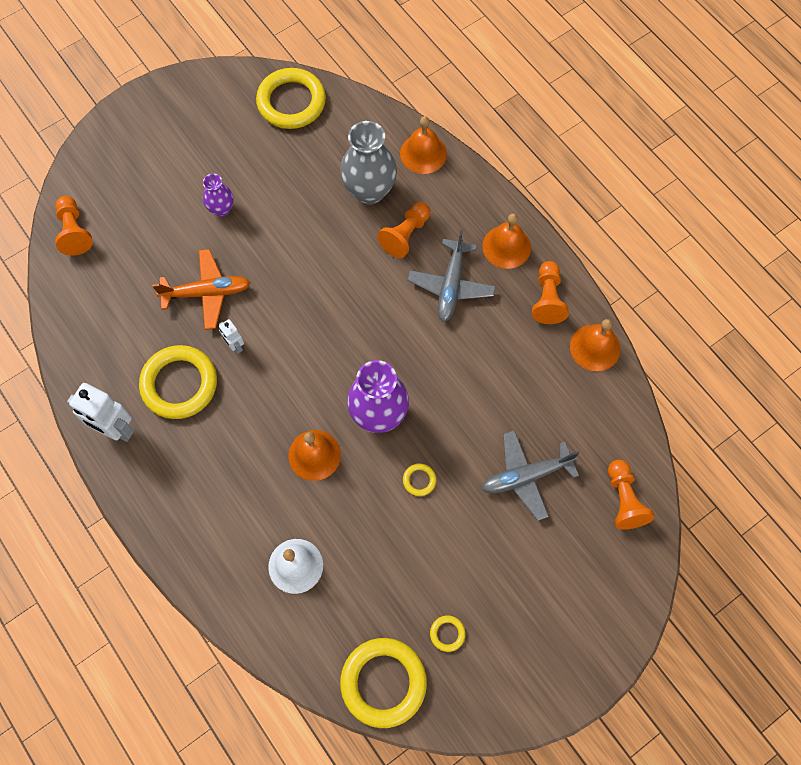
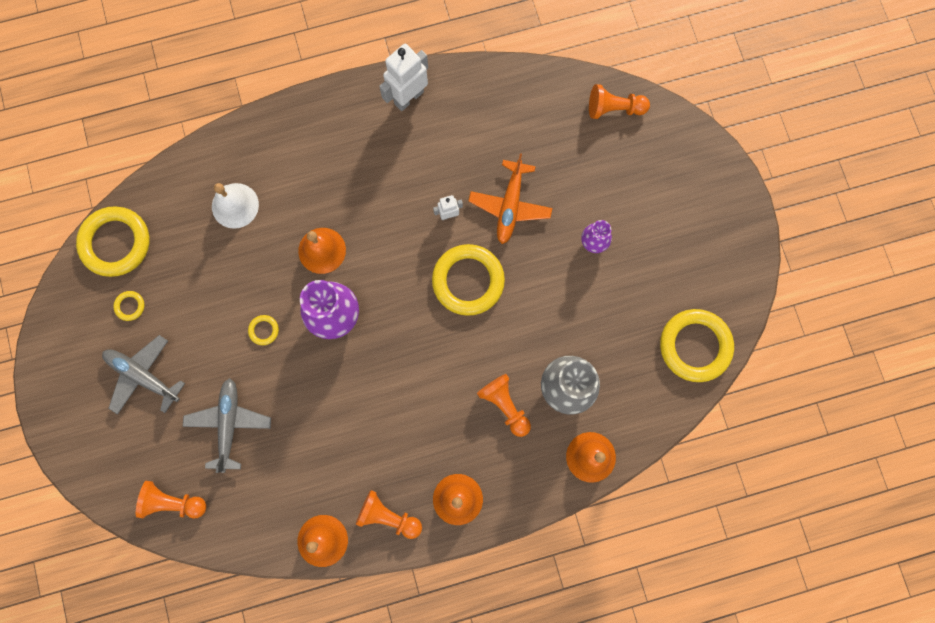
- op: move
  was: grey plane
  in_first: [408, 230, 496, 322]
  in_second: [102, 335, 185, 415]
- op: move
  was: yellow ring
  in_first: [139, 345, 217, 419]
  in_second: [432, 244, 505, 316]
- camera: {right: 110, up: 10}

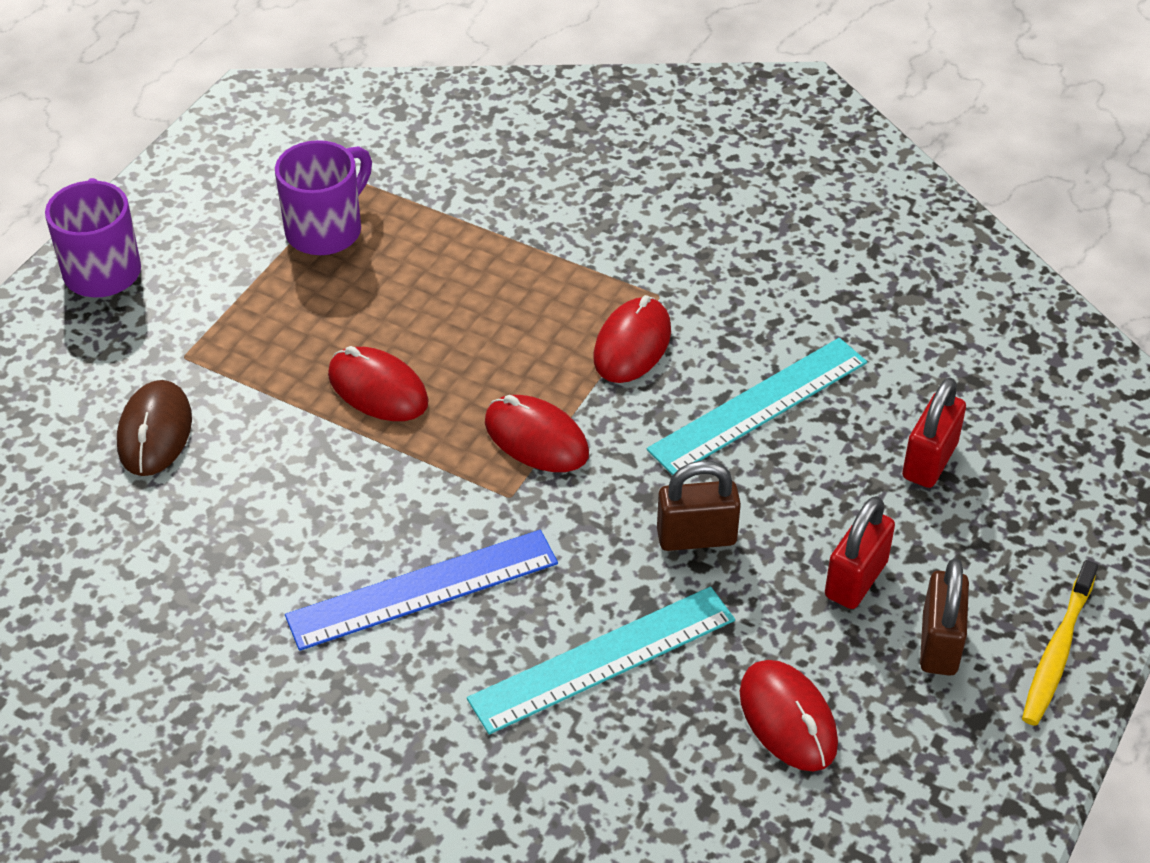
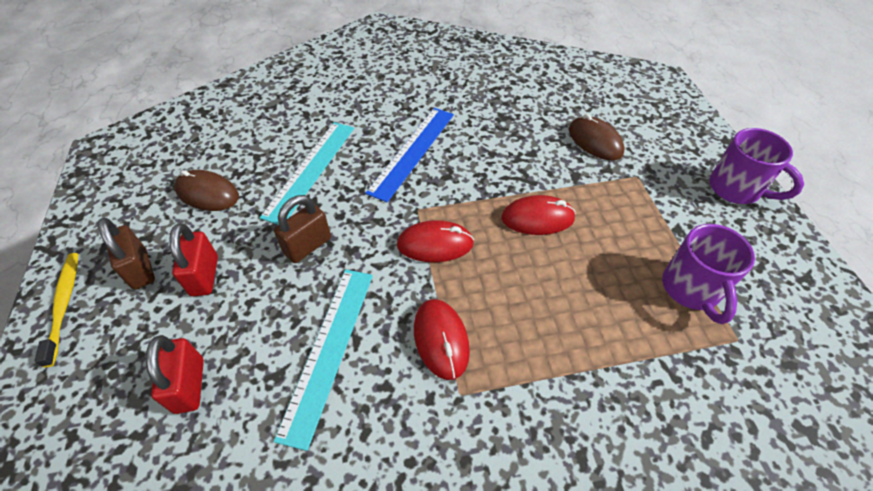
- op: recolor
  was: red mouse
  now: brown mouse
  in_first: [739, 660, 838, 772]
  in_second: [174, 170, 239, 211]
- camera: {right: 140, up: 5}

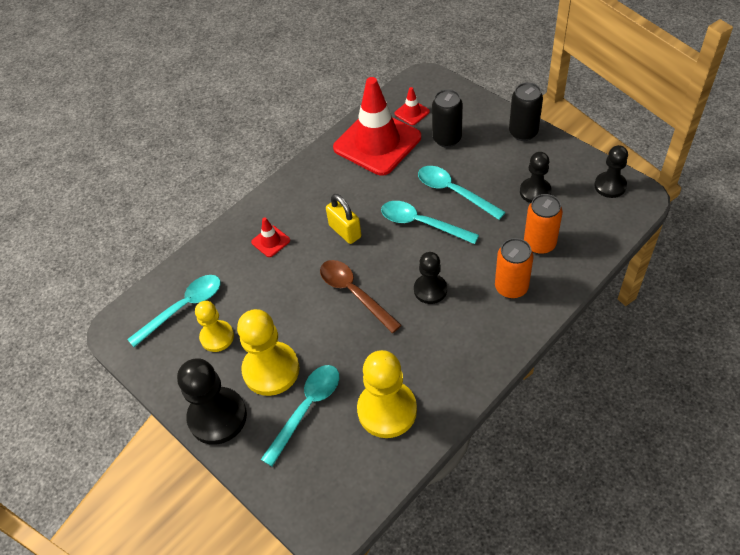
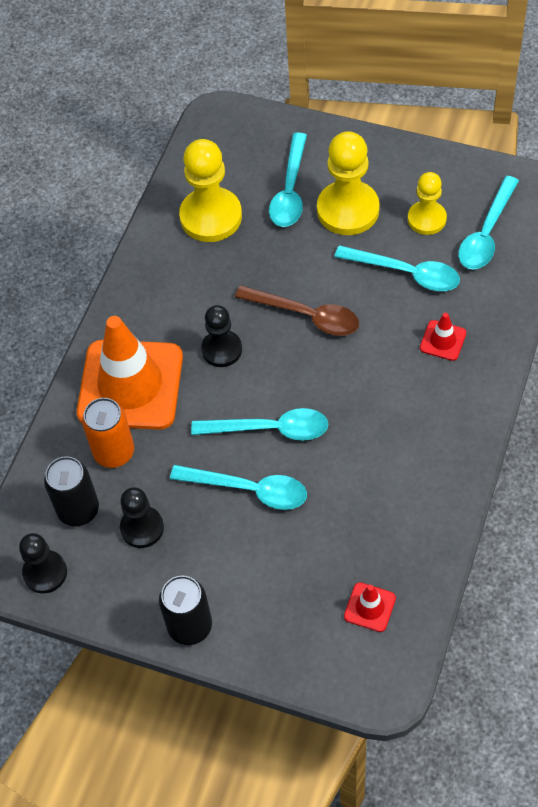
- op: delete
  was: red traffic cone
  in_first: [333, 77, 421, 176]
- op: move
  was: black can
  in_first: [432, 89, 463, 148]
  in_second: [44, 456, 99, 526]
- op: delete
  was: yellow padlock
  in_first: [326, 194, 361, 244]
- op: replace
  was: orange can
  now: orange traffic cone
  in_first: [495, 238, 533, 299]
  in_second: [77, 316, 183, 430]
- op: delete
  was: black pawn
  in_first: [177, 358, 247, 445]
- op: insert
  now: turquoise spoon
  in_second: [334, 245, 460, 291]
- camera: {right: 155, up: 5}

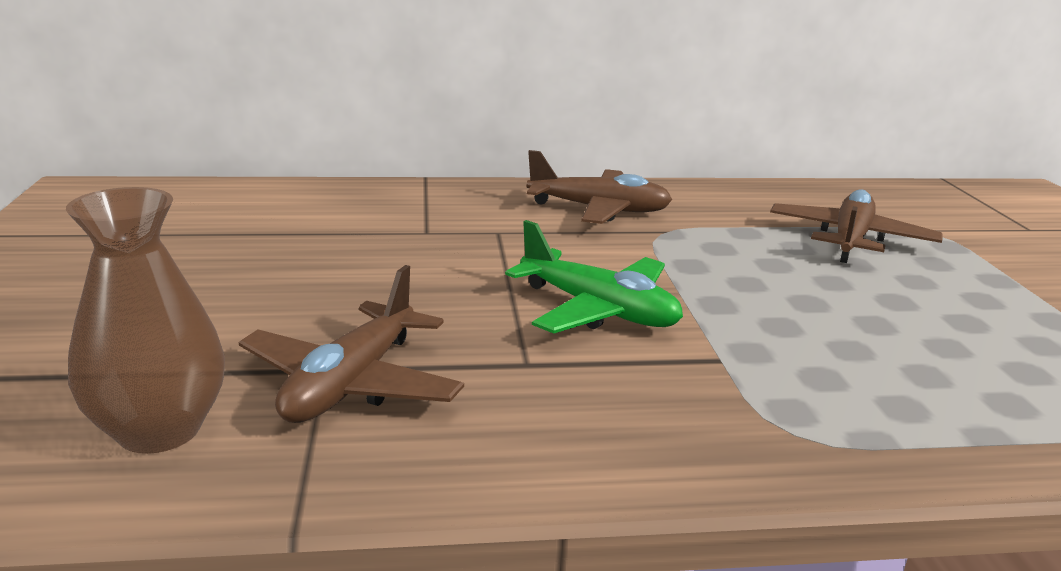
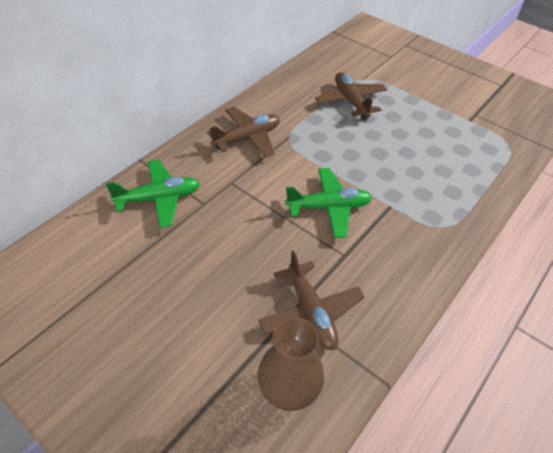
- op: insert
  now: green plane
  in_second: [106, 159, 200, 228]
- camera: {right: -45, up: 25}

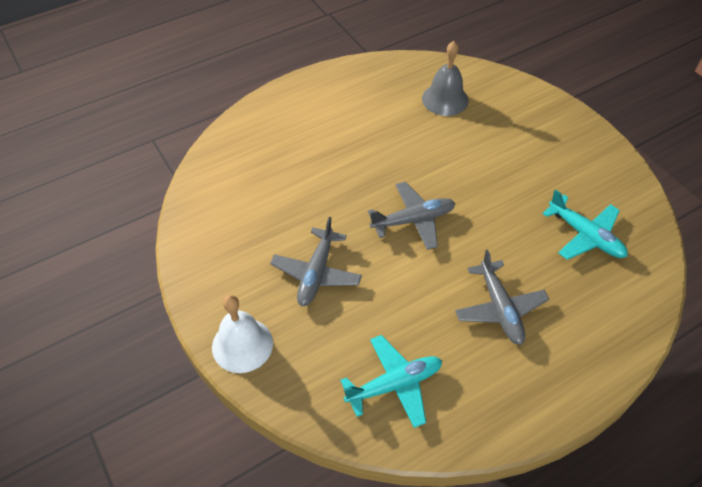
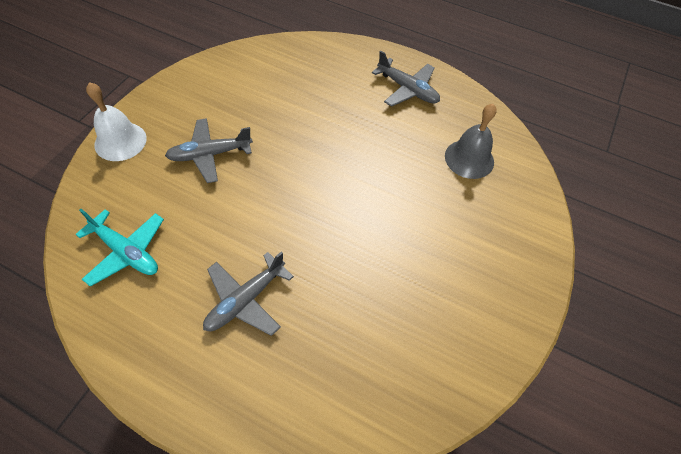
- op: move
  was: grey plane
  in_first: [368, 182, 455, 250]
  in_second: [372, 51, 440, 107]
- op: delete
  was: turquoise plane
  in_first: [542, 189, 628, 260]
- camera: {right: 55, up: 5}

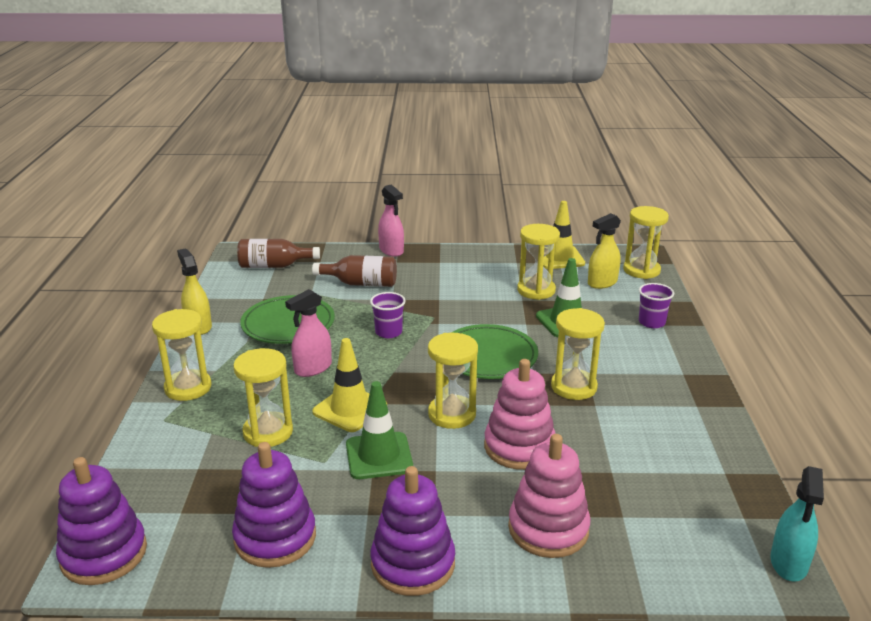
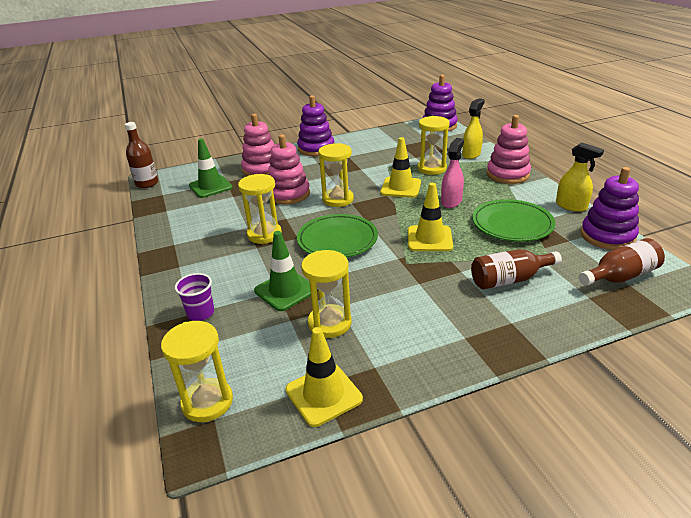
- op: delete
  was: pink spray bottle
  in_first: [378, 185, 404, 257]
- op: move
  was: yellow spray bottle
  in_first: [588, 213, 621, 289]
  in_second: [462, 98, 485, 159]
- op: replace
  was: purple cup
  now: yellow traffic cone
  in_first: [370, 292, 406, 338]
  in_second: [408, 183, 453, 251]
- op: replace
  was: yellow hourglass
  now: pink stacking toy
  in_first: [152, 309, 212, 401]
  in_second: [487, 115, 531, 184]
- op: move
  was: green traffic cone
  in_first: [346, 381, 413, 479]
  in_second: [189, 138, 233, 198]
- op: move
  was: purple stacking toy
  in_first: [232, 442, 316, 568]
  in_second: [581, 167, 639, 250]
- op: replace
  was: turquoise spray bottle
  now: brown bottle
  in_first: [770, 466, 824, 582]
  in_second: [125, 122, 158, 188]
- camera: {right: 160, up: 5}

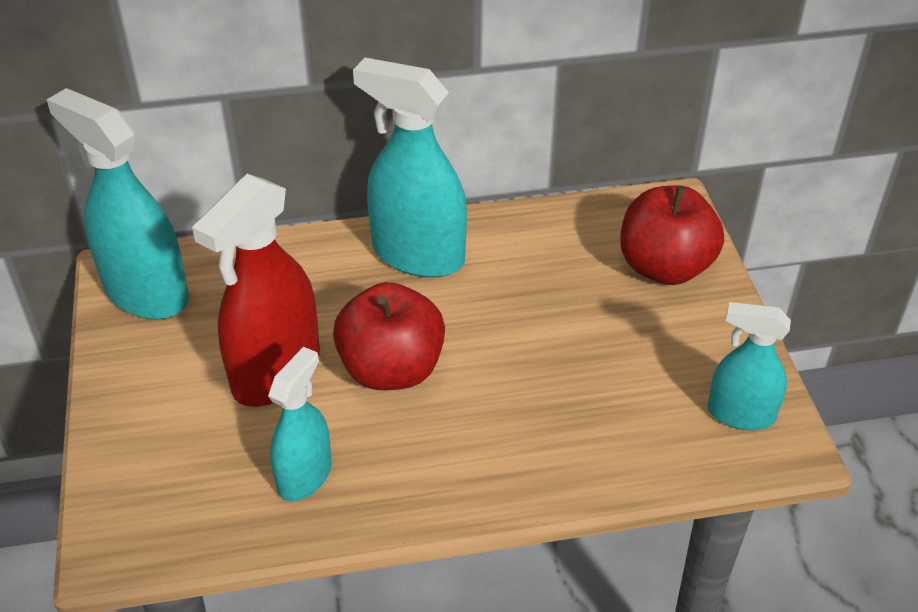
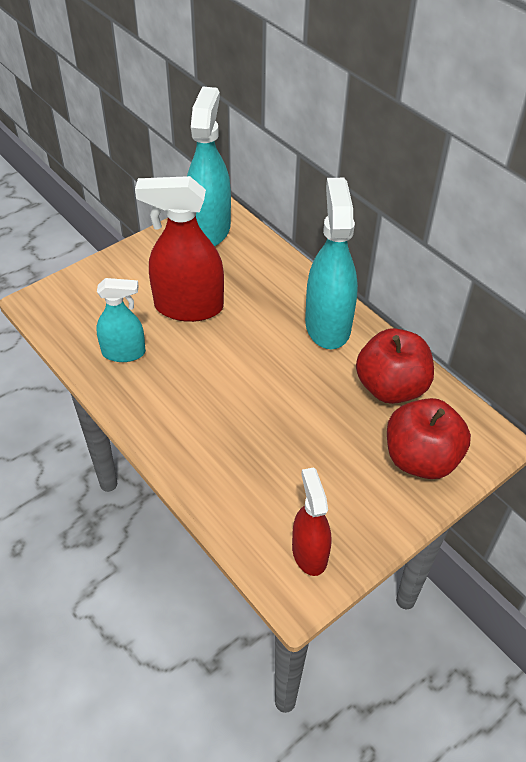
- op: move
  was: red apple
  in_first: [333, 282, 445, 390]
  in_second: [356, 328, 434, 404]
- op: recolor
  was: turquoise spray bottle
  now: red spray bottle
  in_first: [708, 302, 791, 430]
  in_second: [292, 467, 331, 576]
- camera: {right: 60, up: 5}

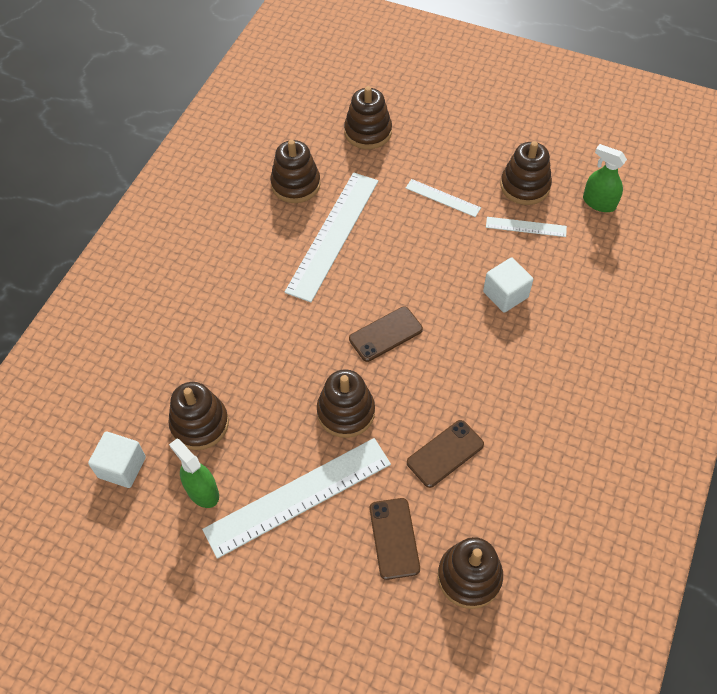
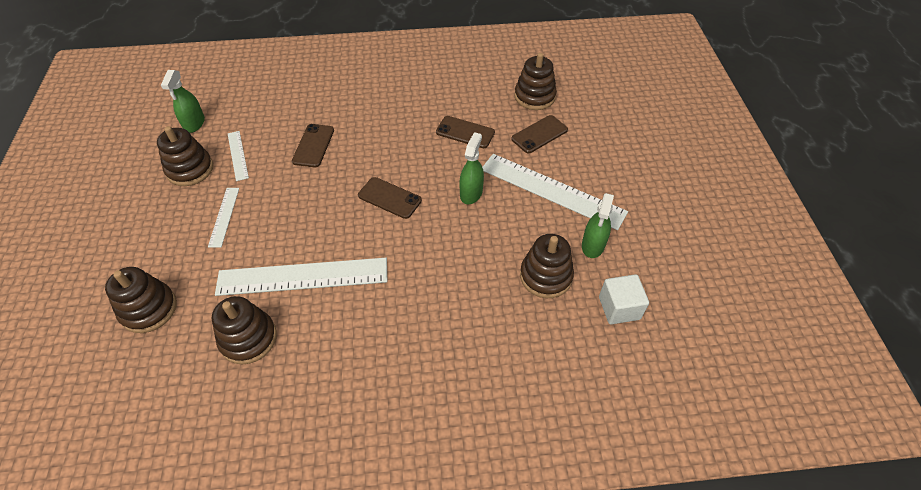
- op: replace
  was: white cube
  now: brown phone
  in_first: [483, 257, 533, 313]
  in_second: [292, 124, 334, 167]
- op: replace
  was: brown stacking toy
  now: green spray bottle
  in_first: [317, 369, 375, 438]
  in_second: [459, 132, 484, 204]
- camera: {right: -120, up: -5}

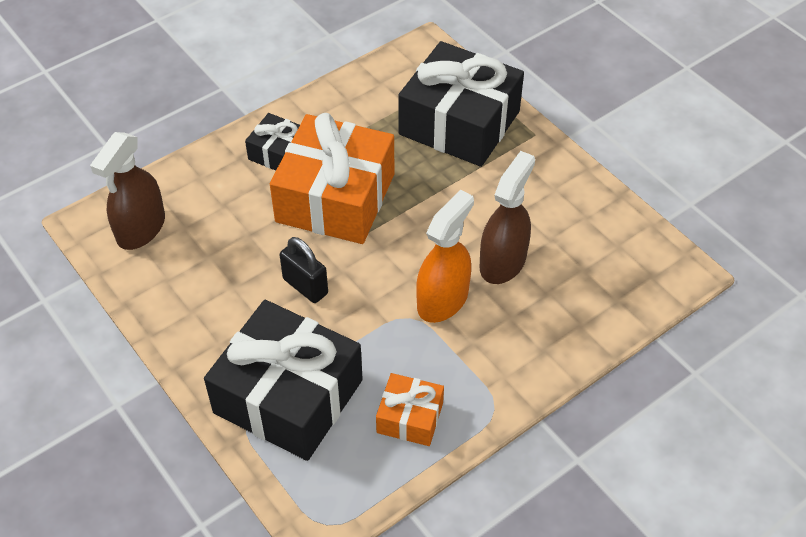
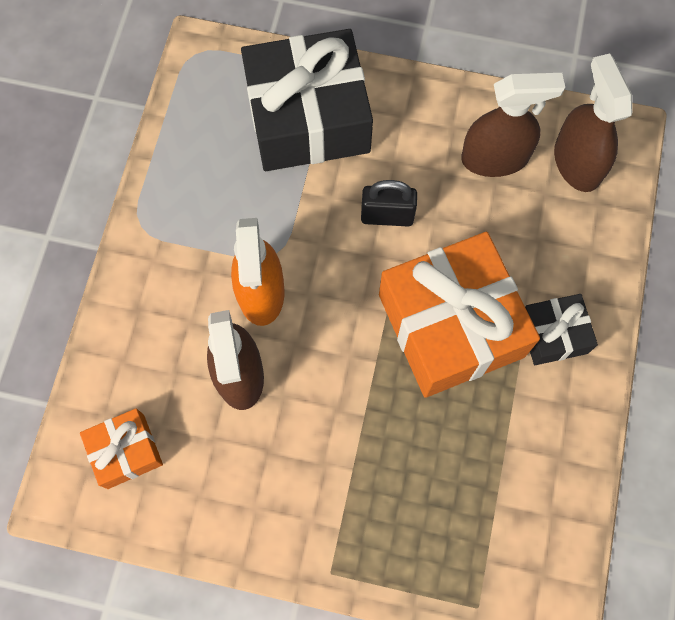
- op: delete
  was: black gift
  in_first: [398, 41, 524, 167]
- op: move
  was: orange gift
  in_first: [376, 373, 444, 446]
  in_second: [80, 408, 163, 489]
- op: insert
  now: brown spray bottle
  in_second: [461, 73, 565, 177]
- camera: {right: 140, up: 20}

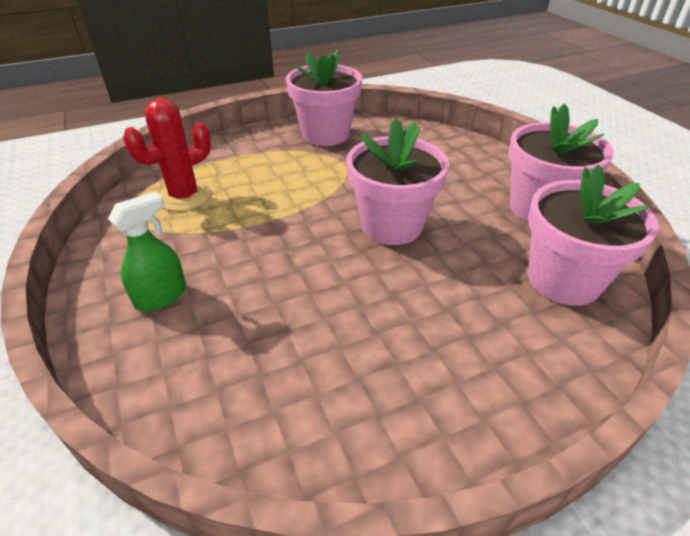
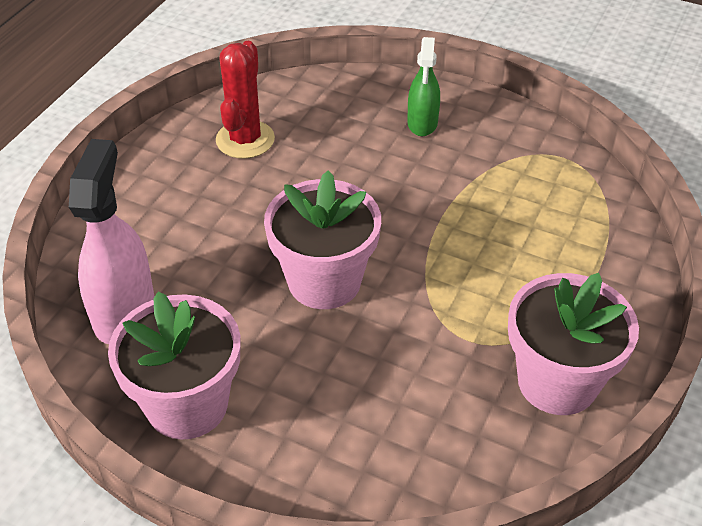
- op: move
  was: red cactus
  in_first: [123, 98, 211, 211]
  in_second: [216, 41, 275, 159]
- op: replace
  was: pink flower pot
  now: pink spray bottle
  in_first: [528, 164, 658, 306]
  in_second: [69, 139, 154, 344]
- camera: {right: 140, up: 5}

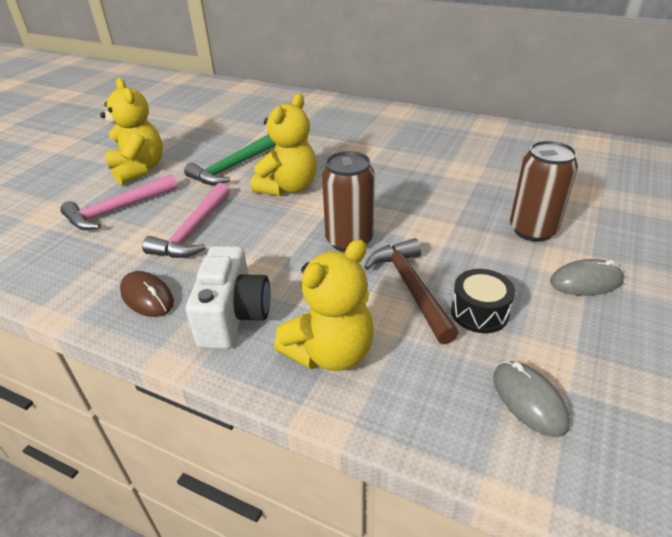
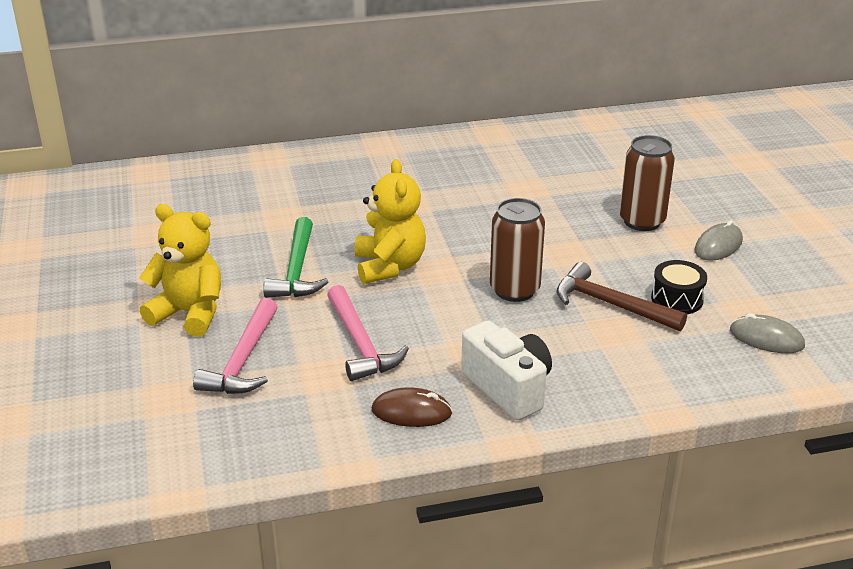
- op: delete
  was: yellow teddy bear
  in_first: [274, 239, 374, 371]
- camera: {right: -40, up: -5}

